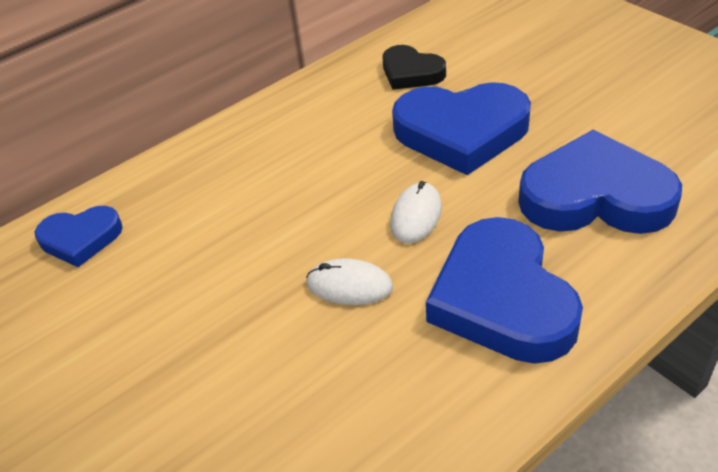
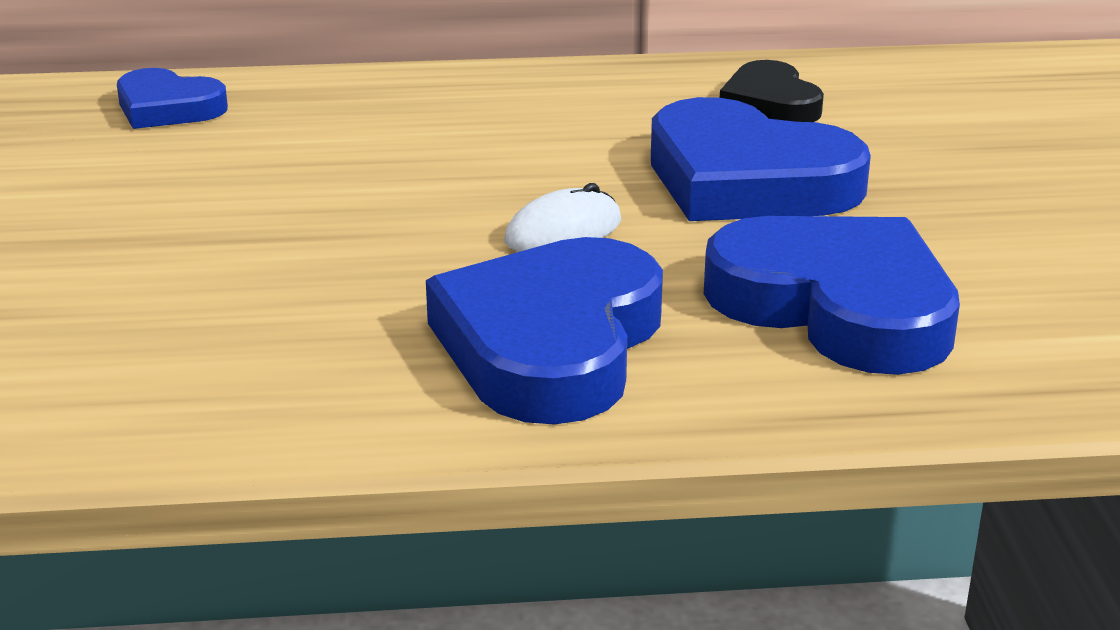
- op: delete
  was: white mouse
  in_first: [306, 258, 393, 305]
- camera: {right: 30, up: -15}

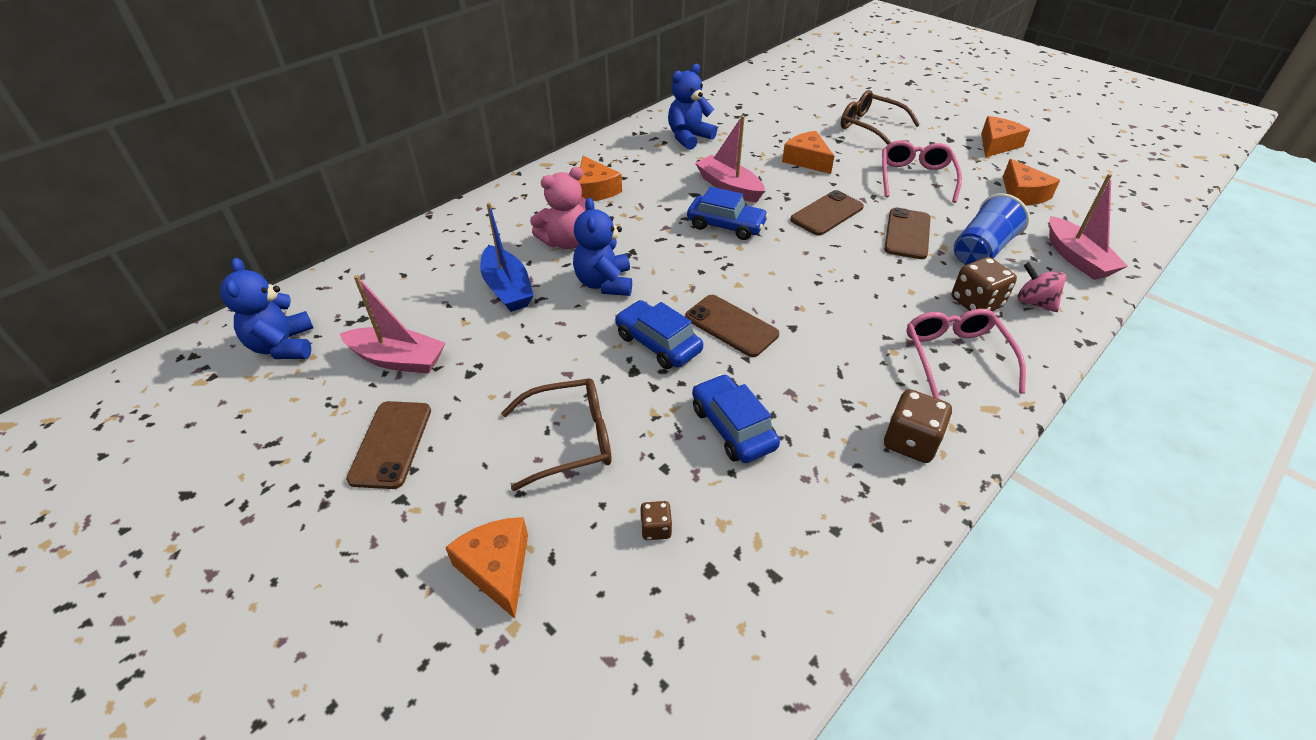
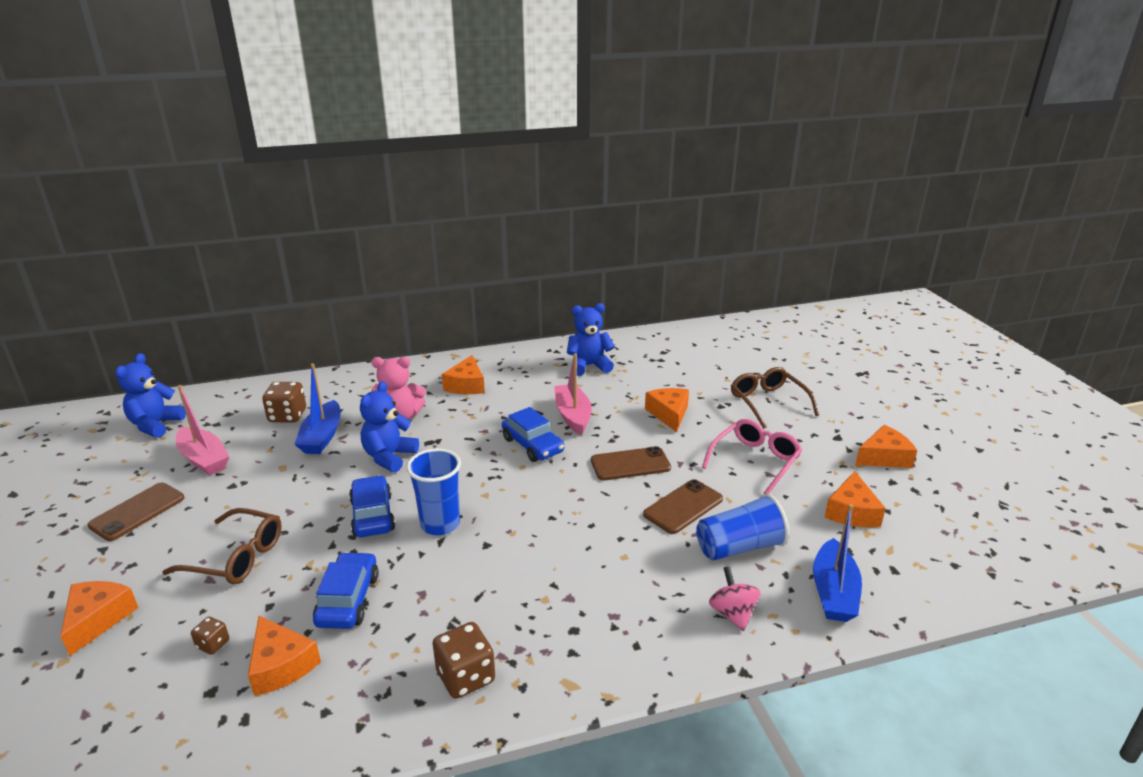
- op: recolor
  was: pink boat
  now: blue boat
  in_first: [1049, 173, 1128, 280]
  in_second: [813, 504, 862, 622]
- op: move
  was: brown dice
  in_first: [951, 257, 1017, 311]
  in_second: [262, 382, 306, 423]
- op: replace
  was: brown phone
  now: blue cup
  in_first: [685, 295, 779, 357]
  in_second: [406, 449, 461, 536]
- op: delete
  was: pink glasses
  in_first: [906, 309, 1026, 399]
- op: insert
  now: orange cheese
  in_second: [248, 616, 321, 696]
- camera: {right: 30, up: -15}

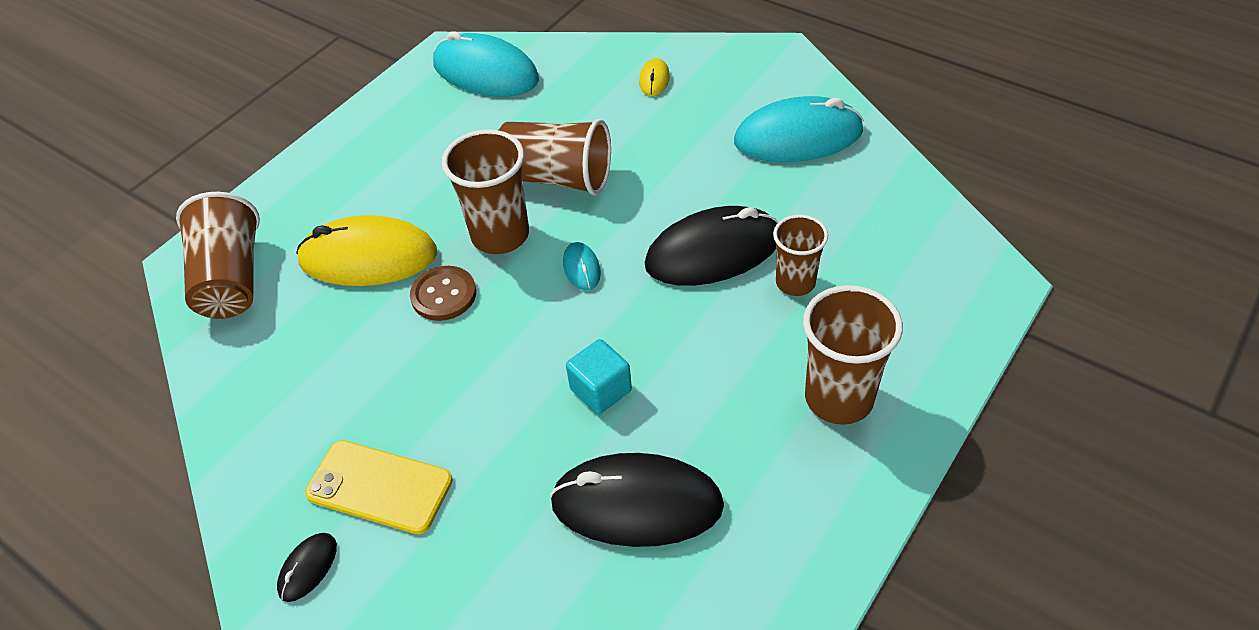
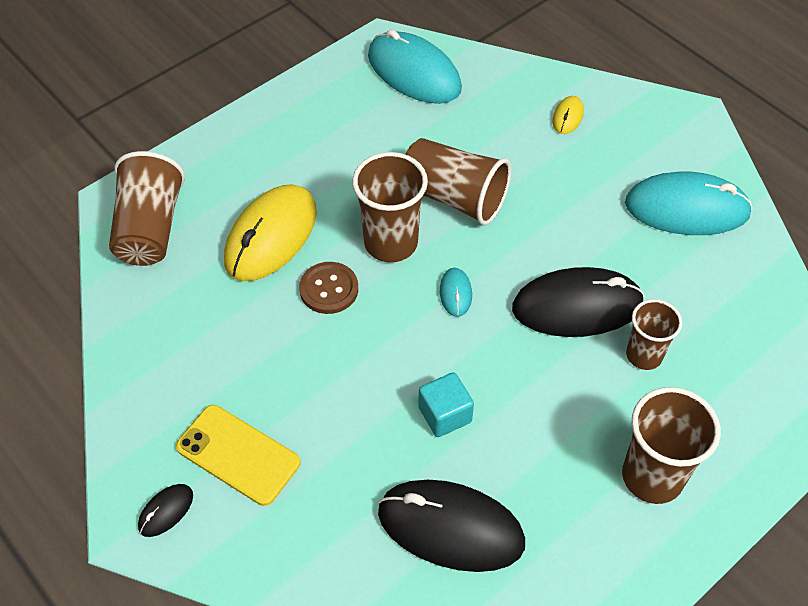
- op: rotate
  was: yellow mouse
  in_first: [296, 215, 437, 286]
  in_second: [224, 184, 317, 281]
  clockwise: -75
- camera: {right: 10, up: 5}

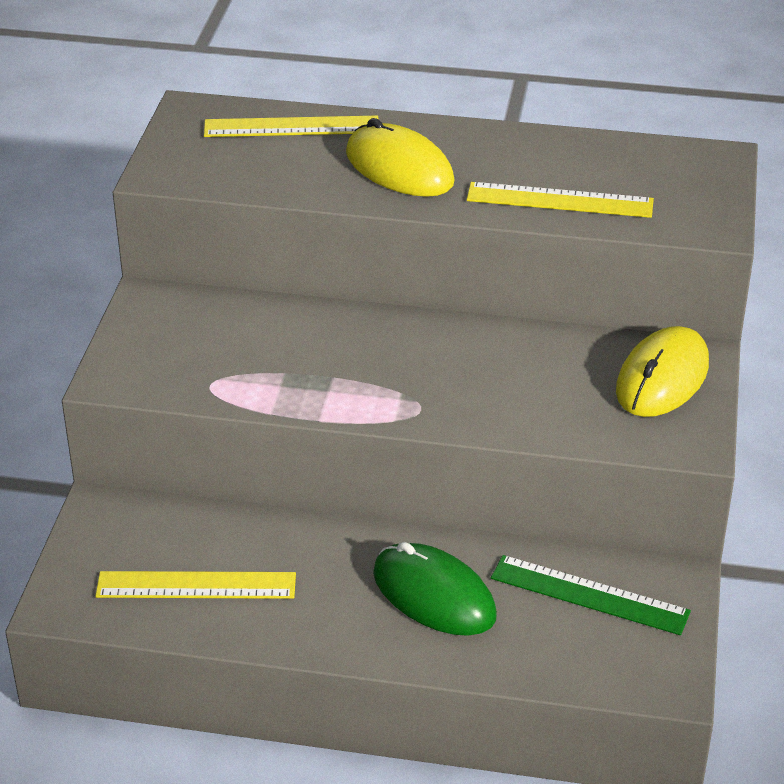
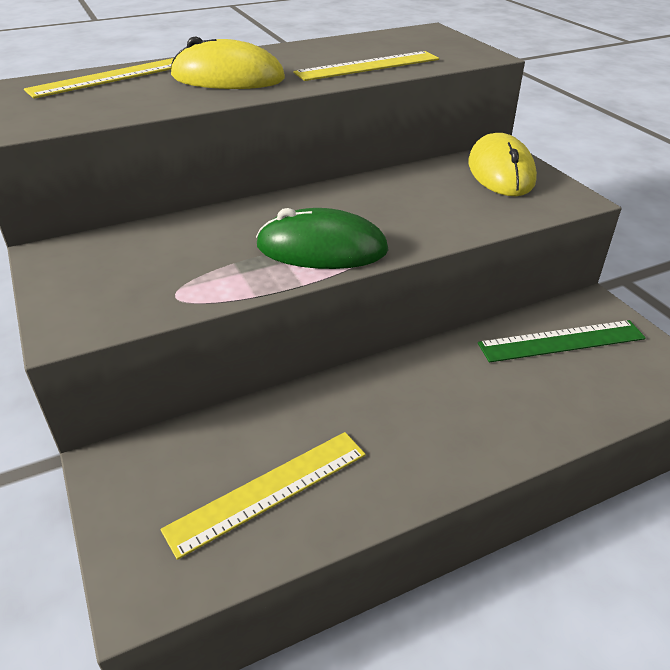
- op: move
  was: green mouse
  in_first: [373, 542, 497, 636]
  in_second: [256, 208, 389, 269]
- camera: {right: -35, up: 0}

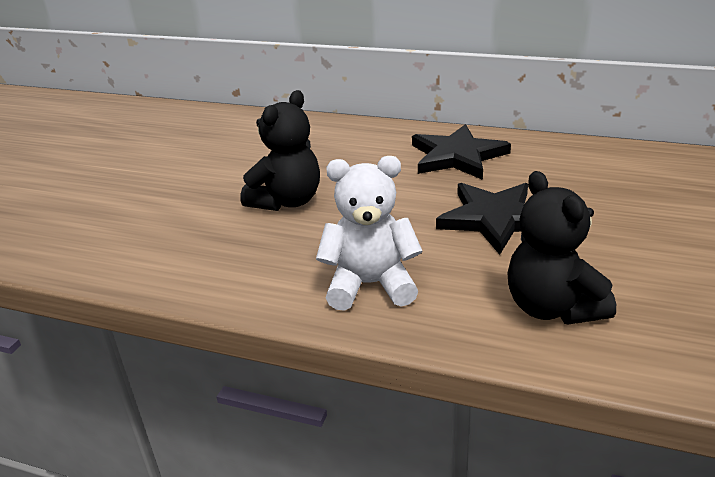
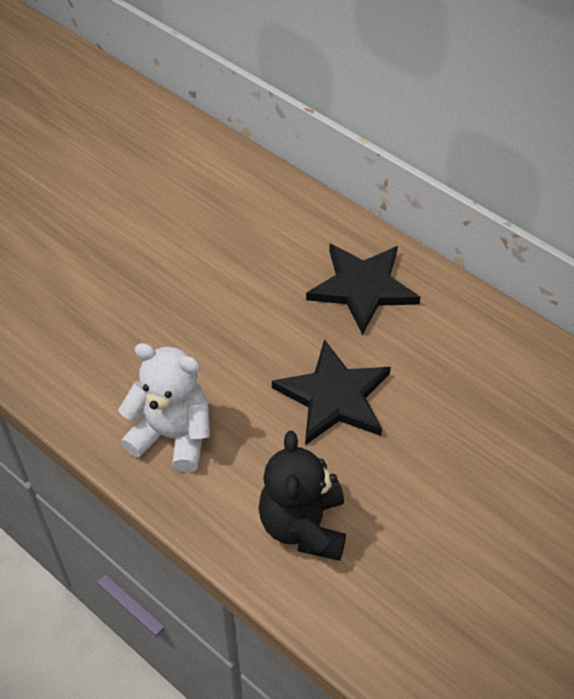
- op: delete
  was: black teddy bear
  in_first: [240, 90, 320, 211]
- camera: {right: 20, up: 20}

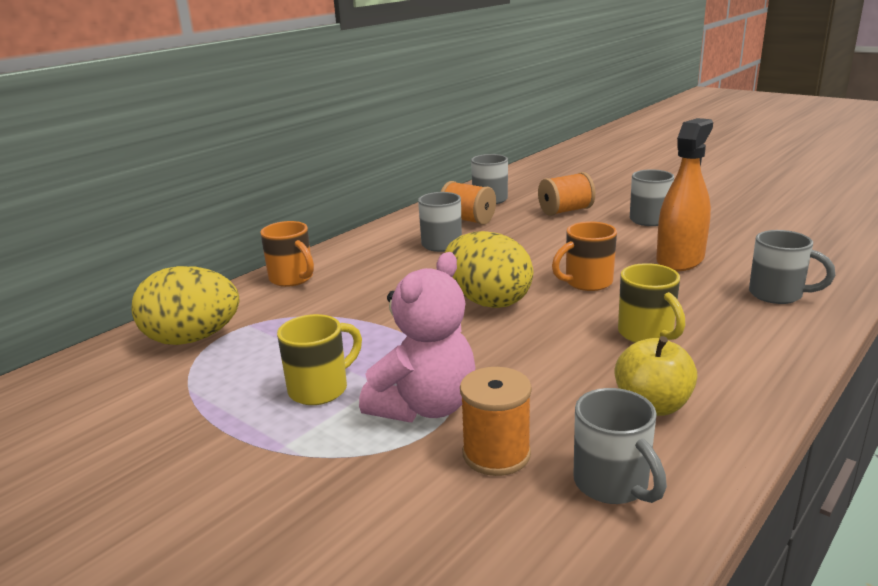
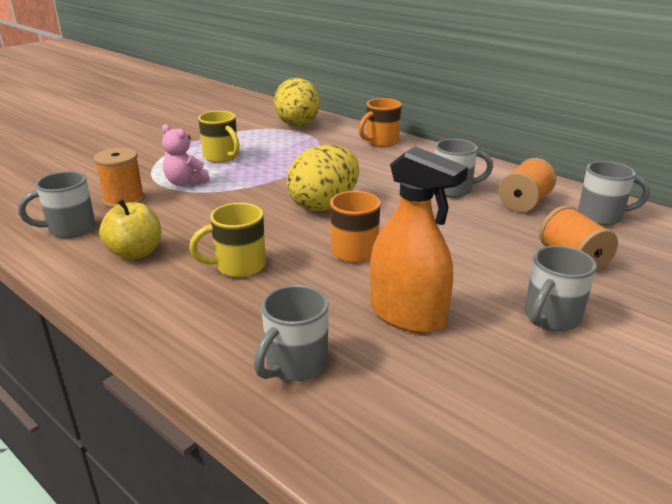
- op: resize
  was: pink teddy bear
  in_first: [359, 252, 475, 422]
  in_second: [162, 124, 209, 186]
  ratio: 0.61
- camera: {right: 90, up: 5}

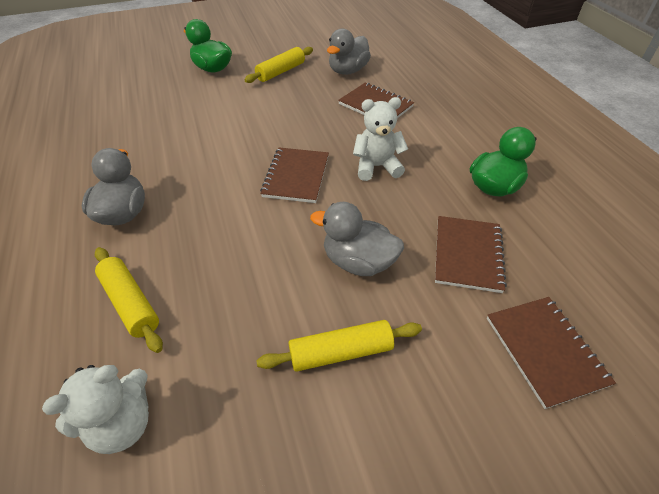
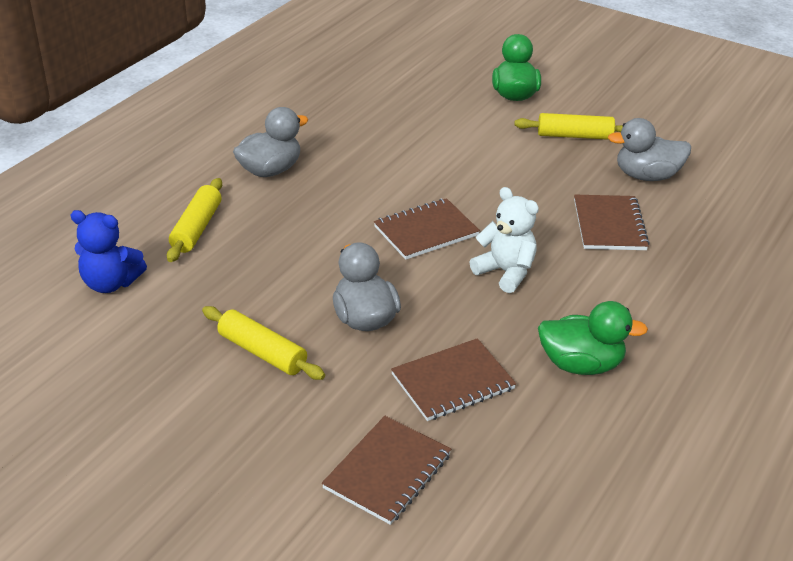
- op: recolor
  was: white teddy bear
  now: blue teddy bear
  in_first: [42, 365, 149, 454]
  in_second: [70, 210, 147, 293]
- camera: {right: 50, up: -10}

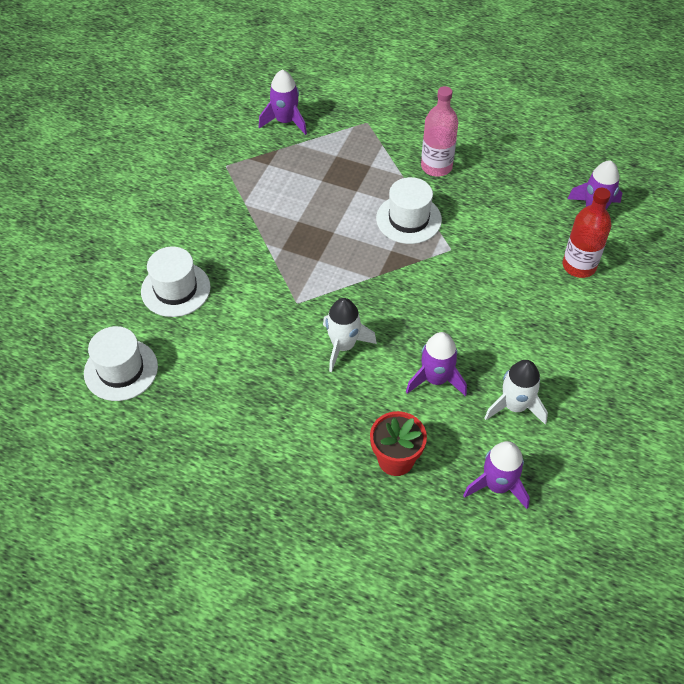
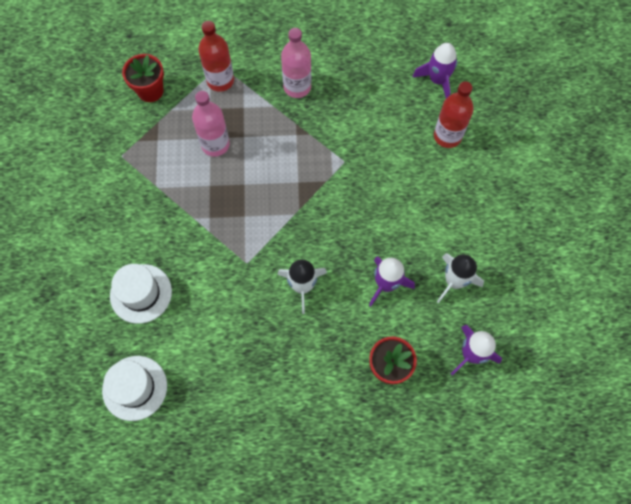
- op: replace
  was: purple rocket
  now: red flower pot
  in_first: [259, 70, 307, 135]
  in_second: [122, 54, 164, 102]
- op: delete
  was: white hat
  in_first: [376, 177, 442, 244]
- op: insert
  now: red bottle
  in_second: [198, 21, 234, 92]
- op: insert
  now: pink bottle
  in_second: [192, 91, 230, 157]
- camera: {right: -25, up: 15}

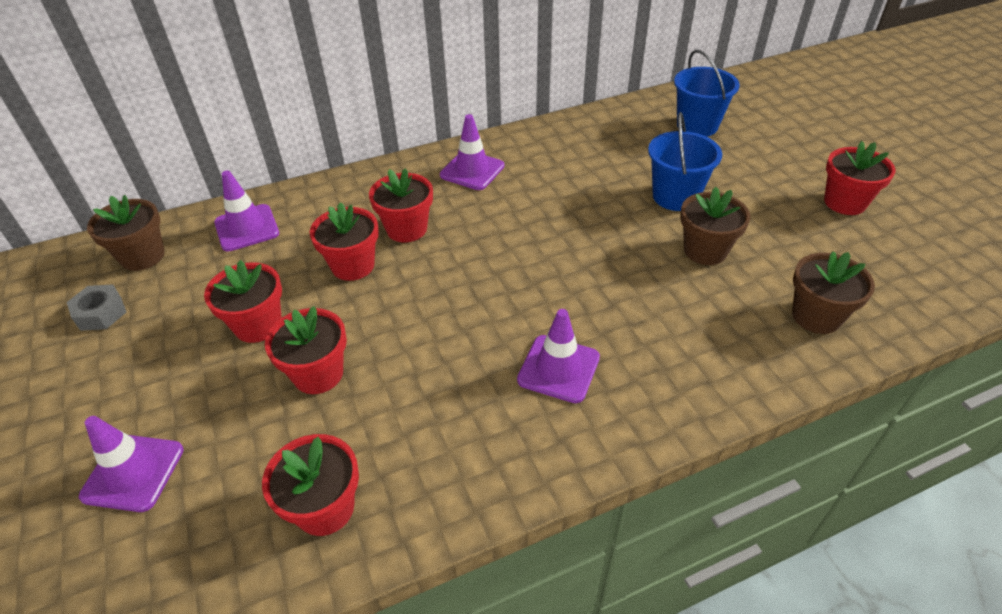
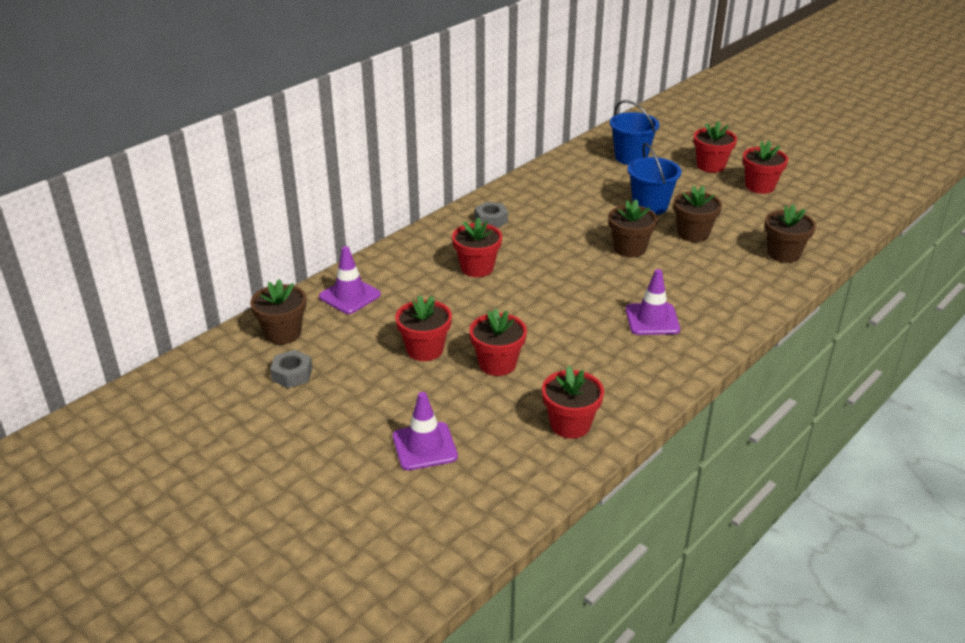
- op: replace
  was: purple traffic cone
  now: grey nut
  in_first: [440, 114, 504, 190]
  in_second: [475, 202, 508, 228]
- op: move
  was: red flower pot
  in_first: [309, 202, 379, 281]
  in_second: [694, 121, 737, 173]
- op: insert
  now: brown flower pot
  in_second: [608, 200, 658, 258]
- camera: {right: -25, up: -10}

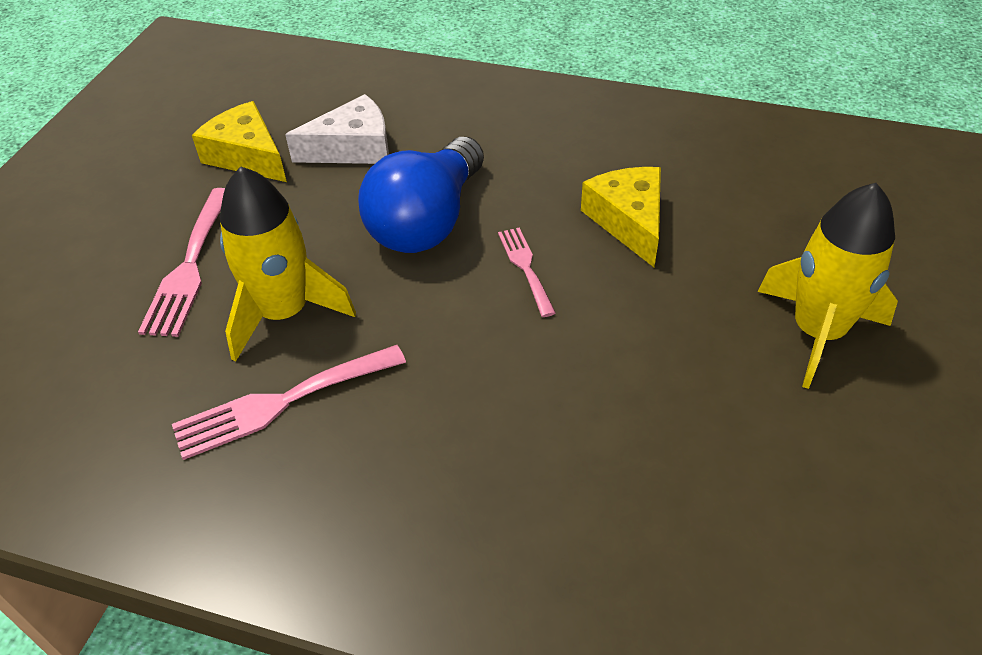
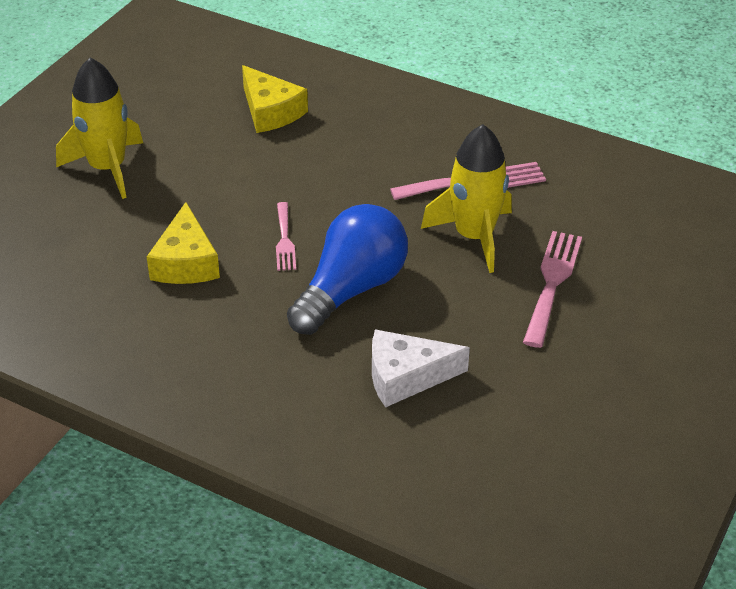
- op: move
  was: yellow cheese
  in_first: [192, 101, 287, 182]
  in_second: [242, 65, 308, 133]
- camera: {right: -170, up: -5}

